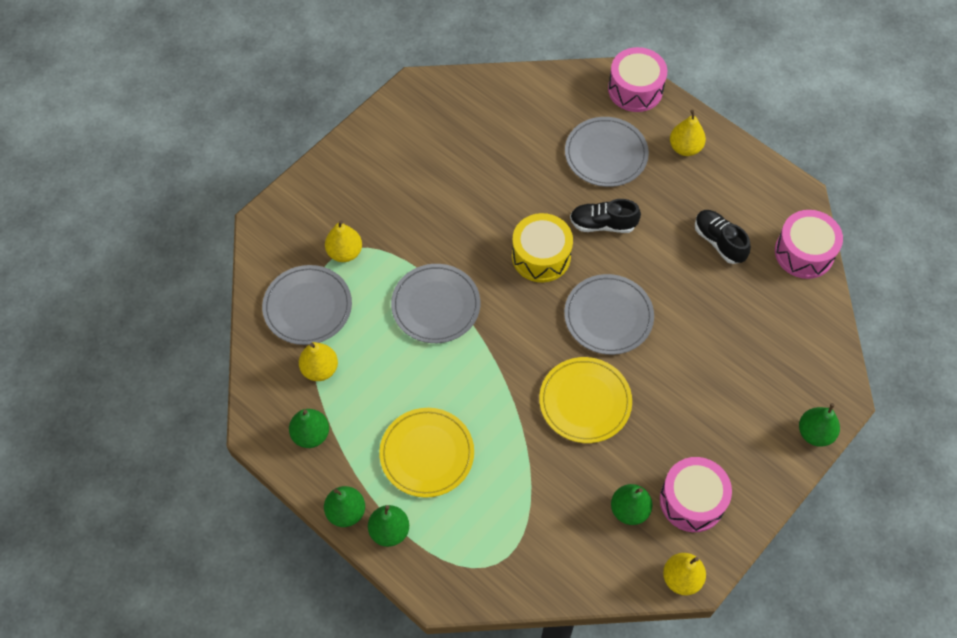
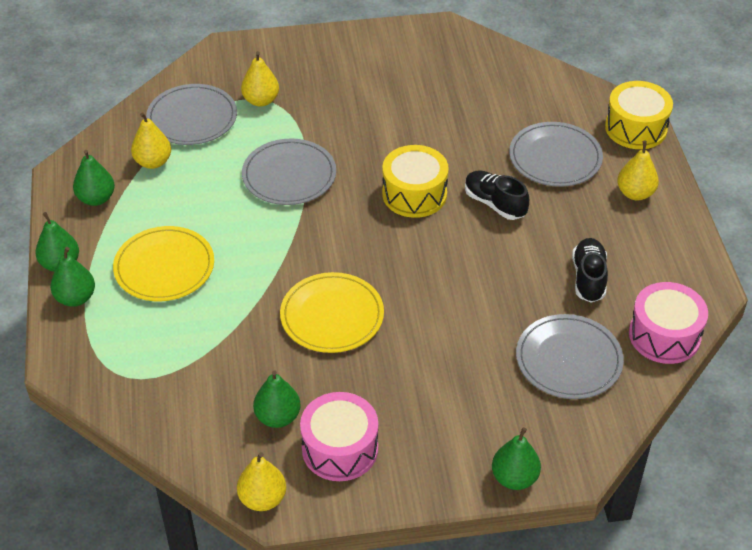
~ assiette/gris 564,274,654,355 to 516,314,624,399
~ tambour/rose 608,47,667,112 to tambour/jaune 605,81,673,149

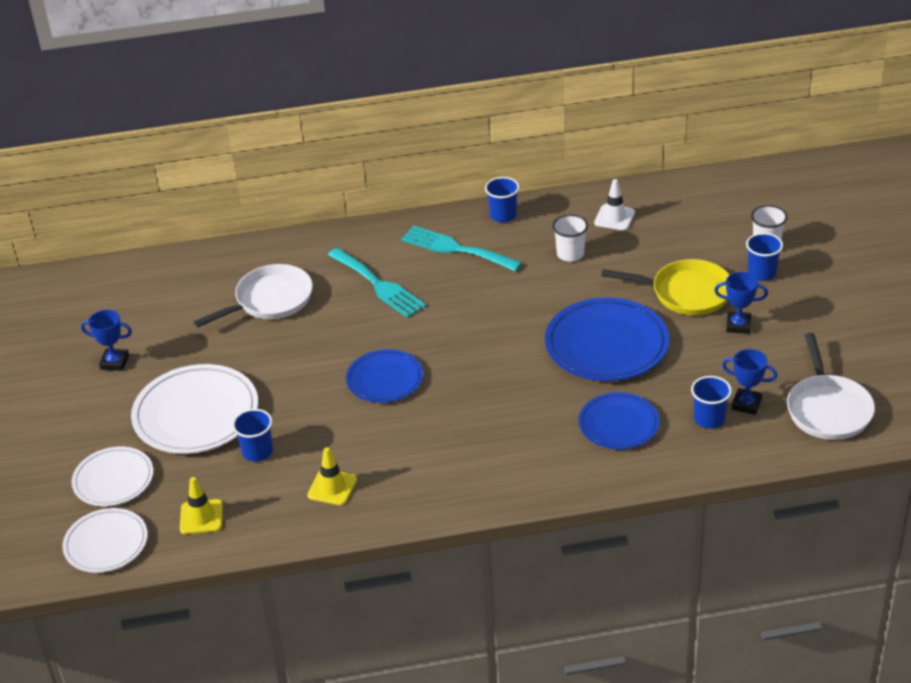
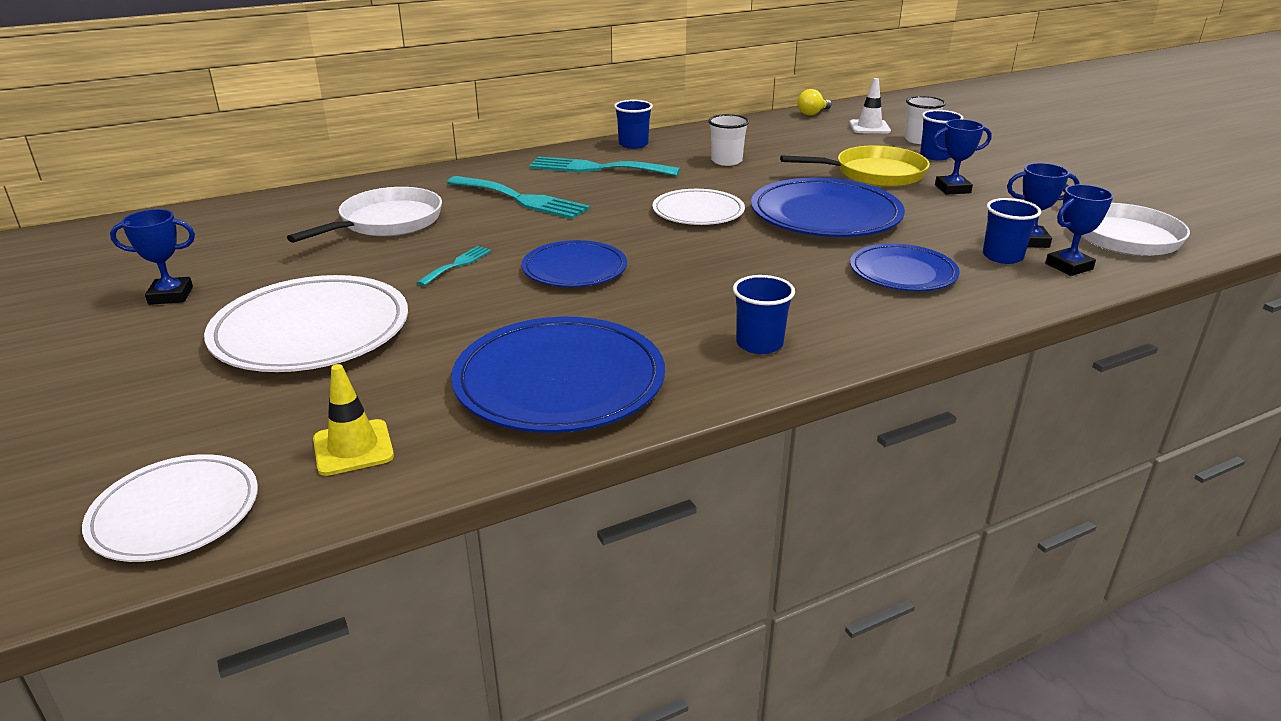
+ fourchette/turquoise 416,246,491,286
~ cône de chantier/jaune 307,447,357,505 to assiette/bleu 451,317,665,433
~ assiette/blanc 71,447,153,506 to 652,189,745,225
~ gobelet/bleu 232,409,273,462 to 733,275,795,354
+ ampoule/jaune 797,89,832,115
~ cône de chantier/blanc 594,179,635,230 to 849,78,891,133
+ trophée/bleu 1045,184,1113,276

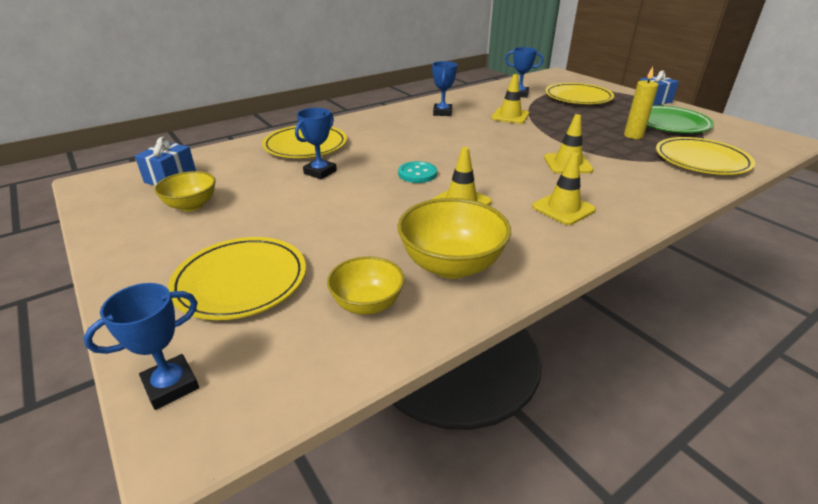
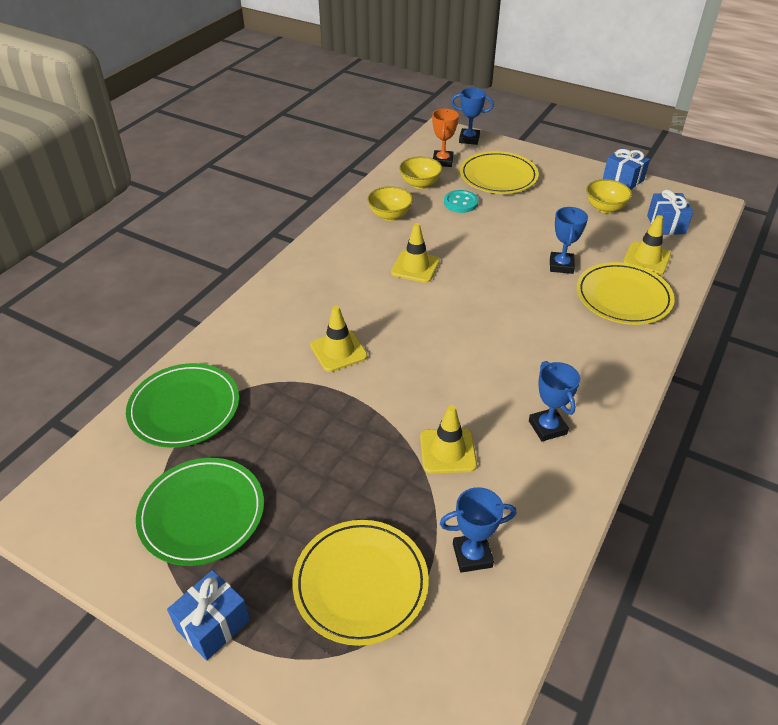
~ assiette/jaune 656,137,755,175 to assiette/vert 126,363,239,448
~ bol/jaune 397,198,511,279 = 367,186,413,221 x0.63
+ trophée/orange 432,109,459,167
~ bouton/turquoise 398,161,437,183 to 444,190,478,213
~ trophée/bleu 83,283,199,410 = 451,88,494,145 75 degrees clockwise
+ cadeau/bleu 603,148,650,189
~ cône de chantier/jaune 532,152,596,225 to 623,215,671,275
- bougie/jaune 624,67,658,139

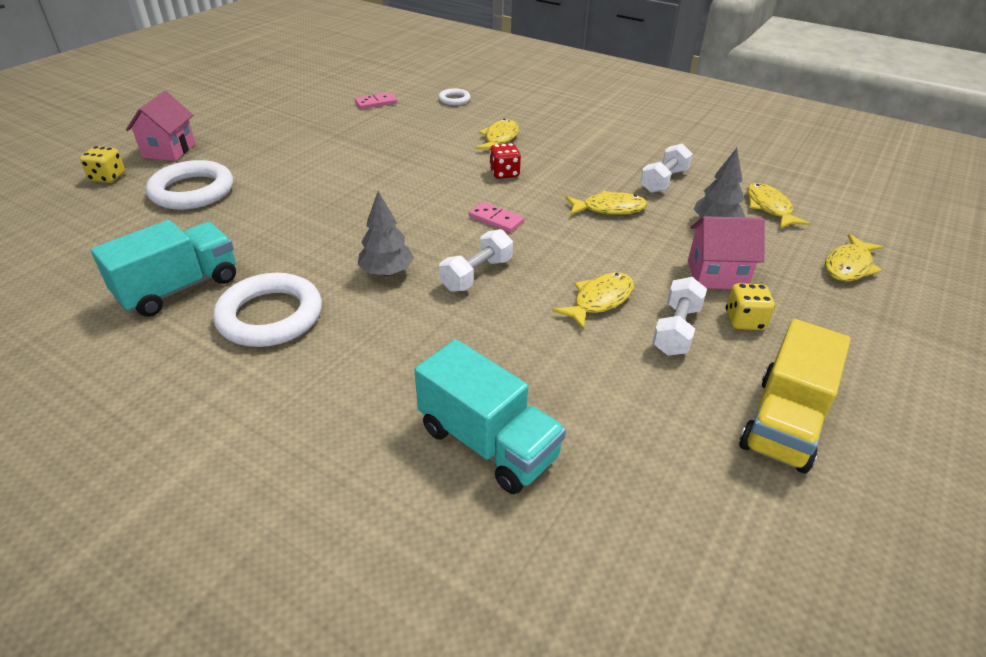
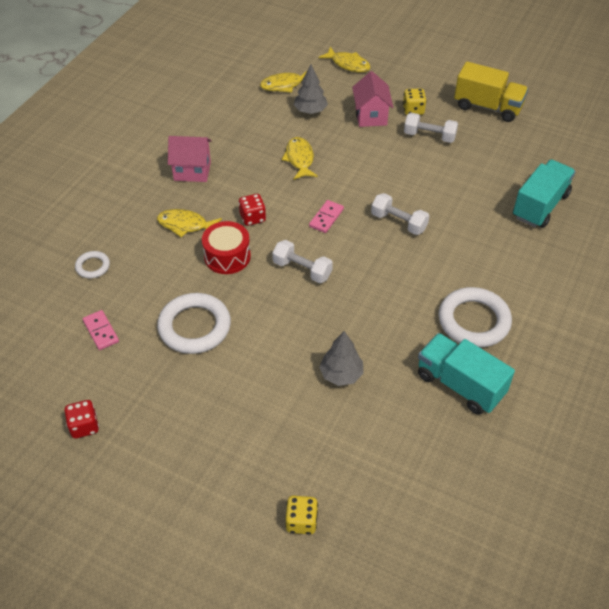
+ dé/rouge 65,400,99,439
~ anneau/blanc 146,160,233,210 to 157,293,231,354
~ maison/rose 126,91,196,161 to 168,136,212,182
+ tambour/rouge 202,221,251,274
~ haltère/blanc 640,143,693,193 to 272,240,333,283
~ arbre/gris 358,191,414,276 to 319,331,364,386
- poisson/jaune 552,273,634,330

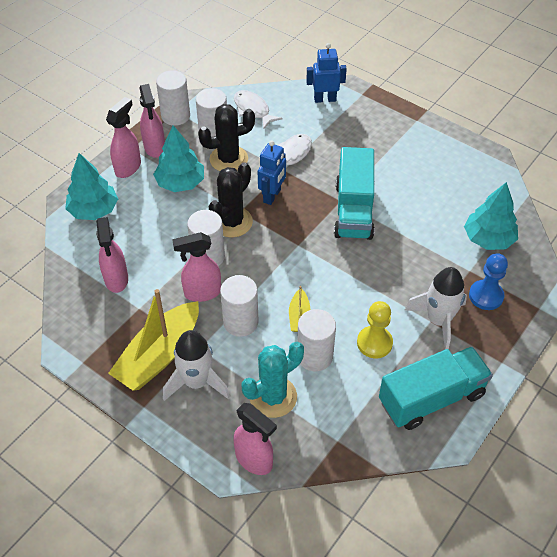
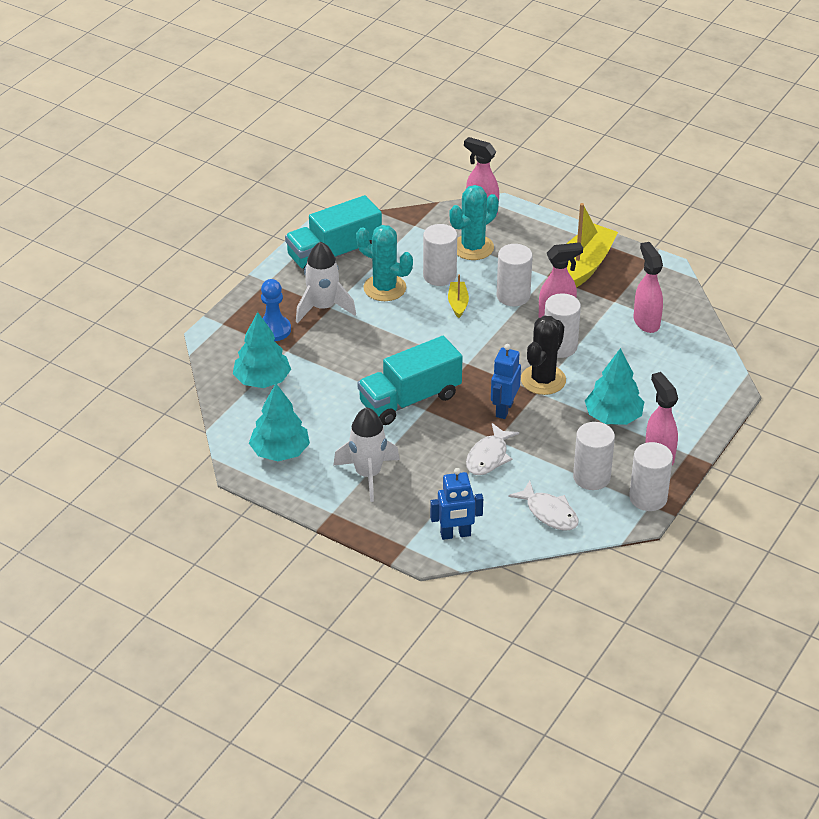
~ arbre/turquoise 65,153,118,220 to 249,384,310,461
~ fusée/blanc 163,330,230,401 to 333,407,400,502
~ pion/jaune 357,301,393,358 to cactus/turquoise 356,225,413,301
~ camion/turquoise 334,147,375,240 = 358,336,463,425 120 degrees counterclockwise
- vaporisateur/rose 106,97,141,178
- cactus/noir 198,104,255,171

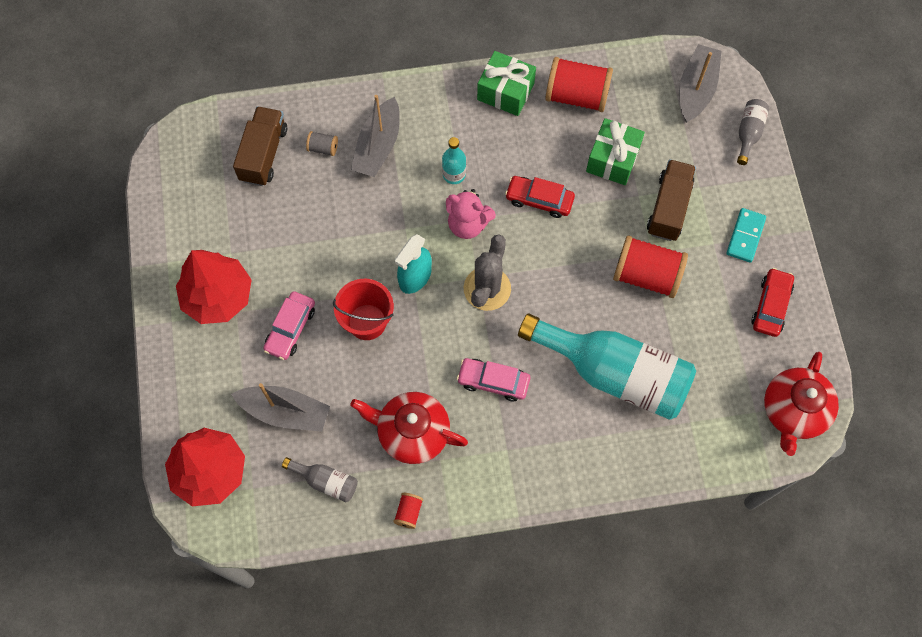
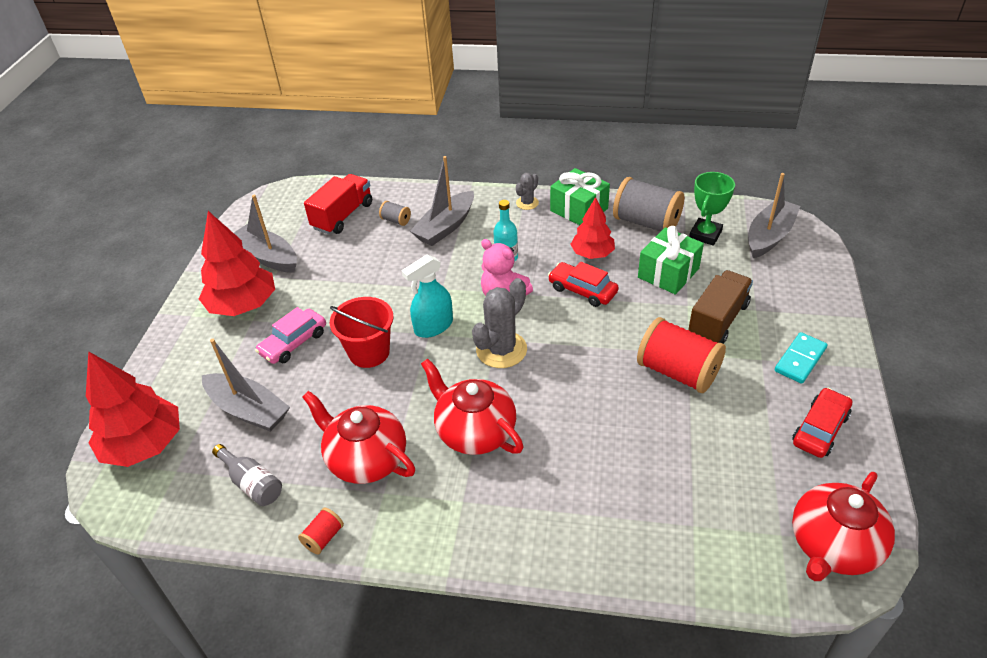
+ bateau/gris 234,195,297,273
~ camion/marron 233,106,287,186 to camion/rouge 304,174,372,234
~ voiture/rose 457,358,530,401 to théière/rouge 421,358,524,455
+ cactus/gris 516,173,539,210
+ arbre/rouge 570,197,615,259
~ bobine/rouge 545,57,613,112 to bobine/gris 613,177,684,231
+ trophée/vert 689,172,735,246
- bouteille/turquoise 518,313,696,420
- bouteille/gris 737,99,769,165

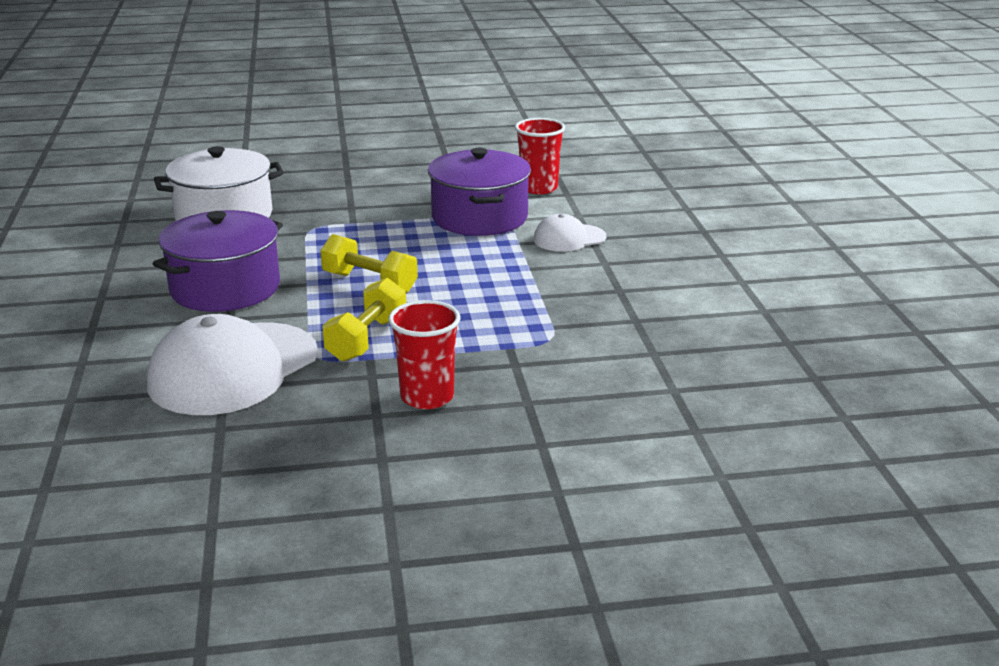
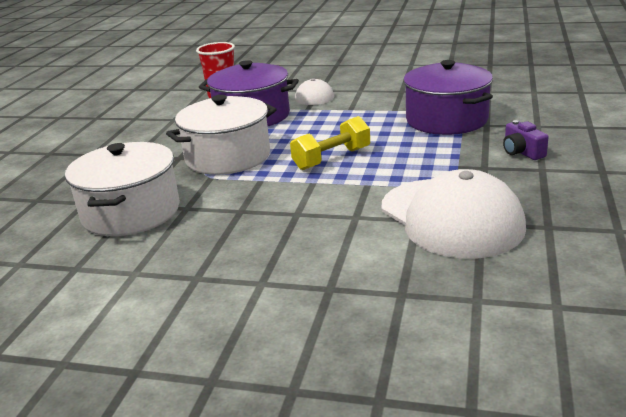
+ marmite/blanc 166,95,277,175
~ marmite/violet 153,210,283,312 to 403,60,493,135
~ gobelet/rouge 388,300,460,409 to appareil photo/violet 503,120,548,160
- haltère/jaune 322,278,406,362

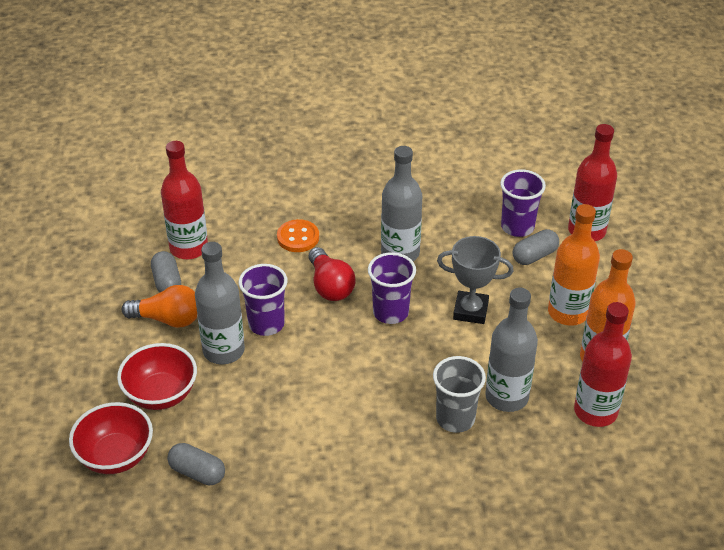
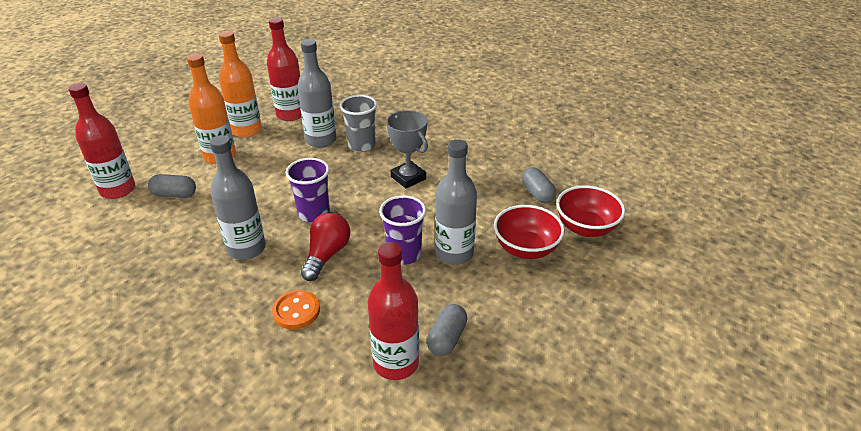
~ trophée/gris 437,236,513,324 to 387,110,428,188
- ampoule/orange 122,285,197,328
- gobelet/violet 500,169,546,237

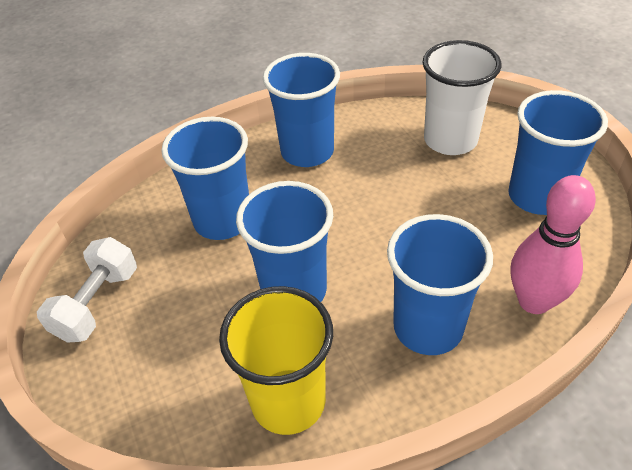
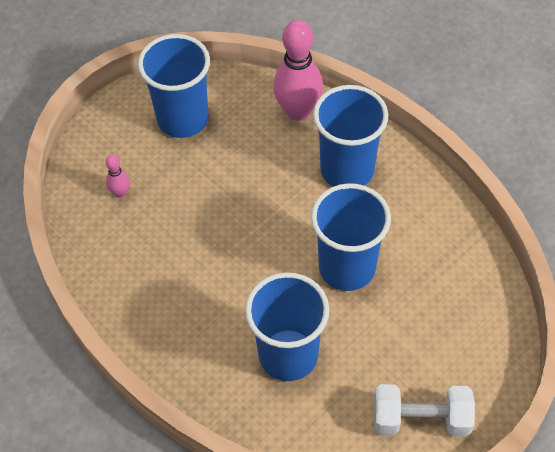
~ gobelet/blanc 423,40,501,155 to quille/rose 106,155,130,198
- gobelet/jaune 219,286,333,435
- gobelet/bleu 263,53,340,167

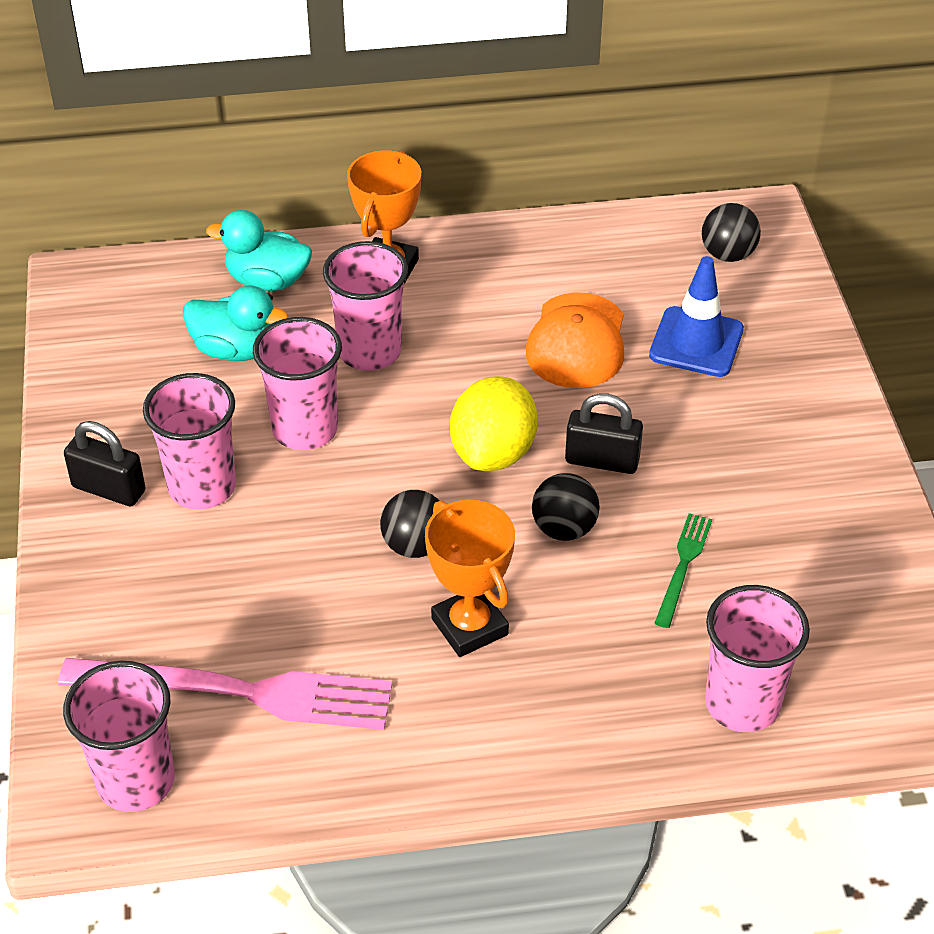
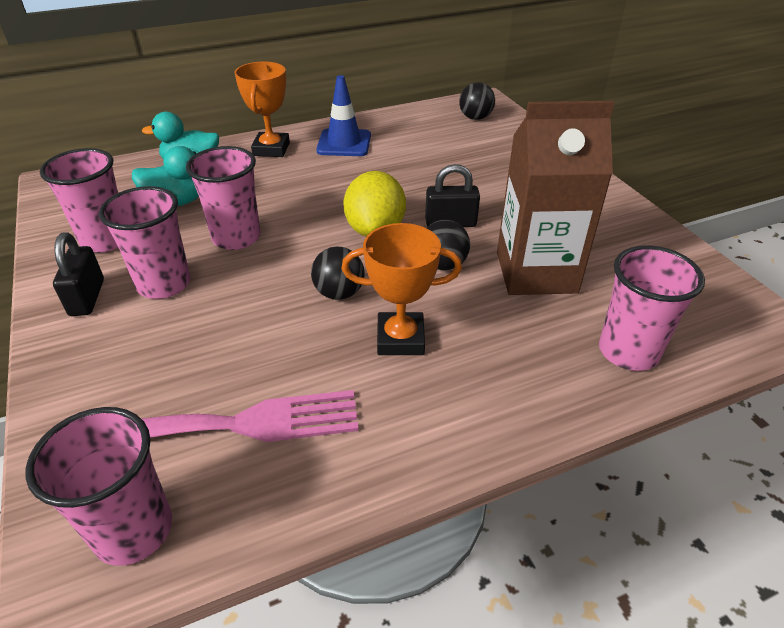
~ gobelet/rose 323,241,408,371 to 40,148,118,252
~ cadenas/noir 64,421,146,507 = 53,232,104,316 75 degrees clockwise
~ cône de chantier/bleu 649,256,744,377 to 316,75,371,156
~ trophée/orange 425,500,515,657 = 342,223,462,355 45 degrees counterclockwise
~ fourchette/vert 655,513,712,628 to brique de lait/marron 497,101,614,295
- casquette/orange 526,293,624,388

